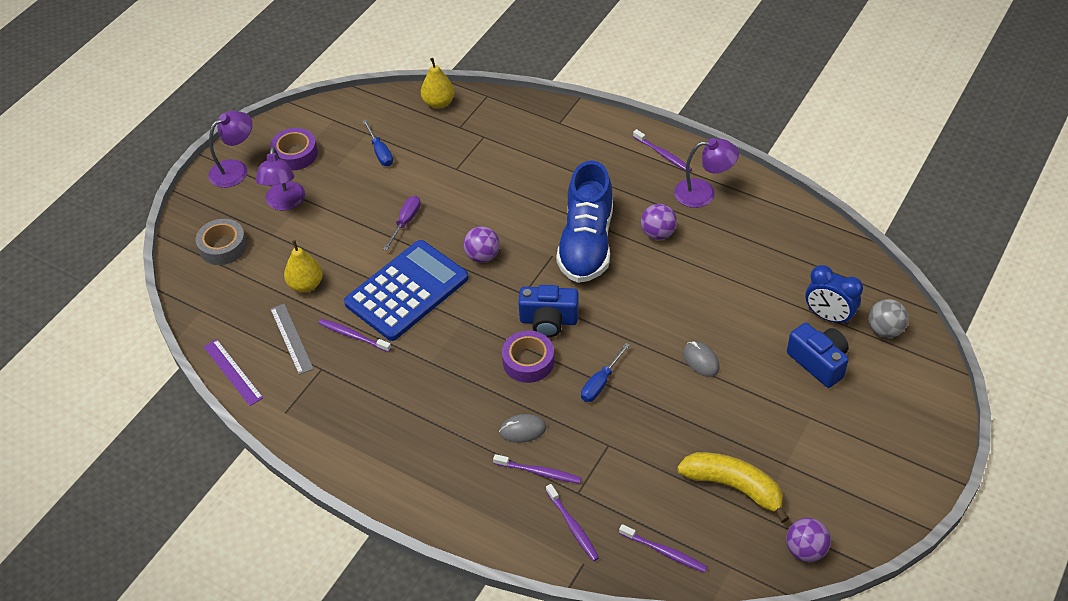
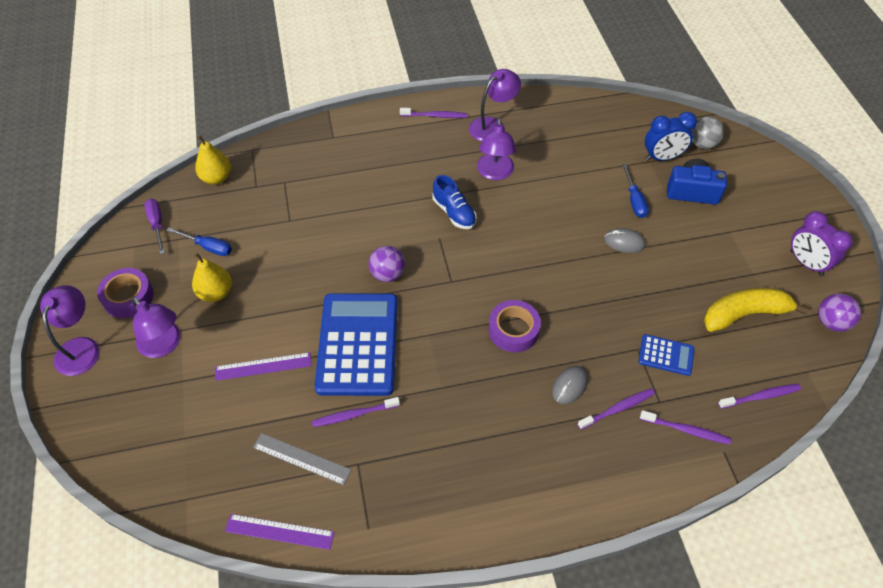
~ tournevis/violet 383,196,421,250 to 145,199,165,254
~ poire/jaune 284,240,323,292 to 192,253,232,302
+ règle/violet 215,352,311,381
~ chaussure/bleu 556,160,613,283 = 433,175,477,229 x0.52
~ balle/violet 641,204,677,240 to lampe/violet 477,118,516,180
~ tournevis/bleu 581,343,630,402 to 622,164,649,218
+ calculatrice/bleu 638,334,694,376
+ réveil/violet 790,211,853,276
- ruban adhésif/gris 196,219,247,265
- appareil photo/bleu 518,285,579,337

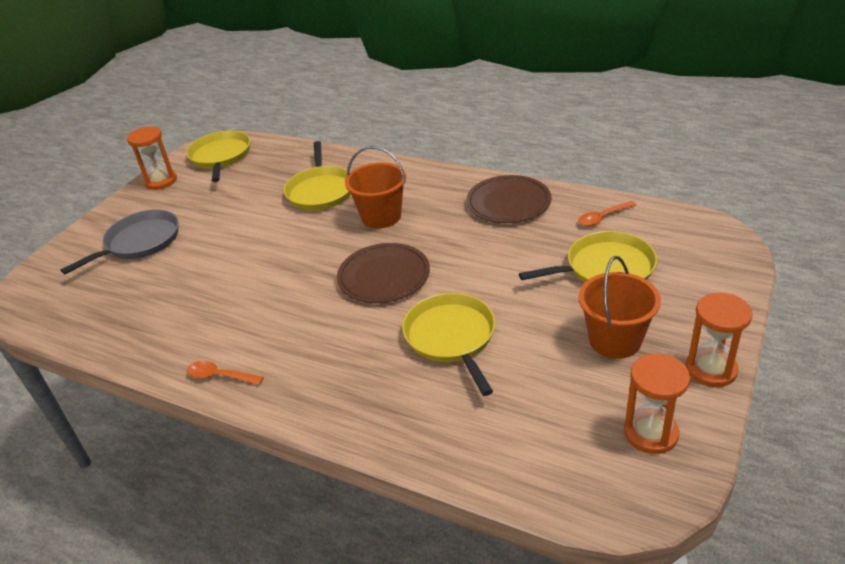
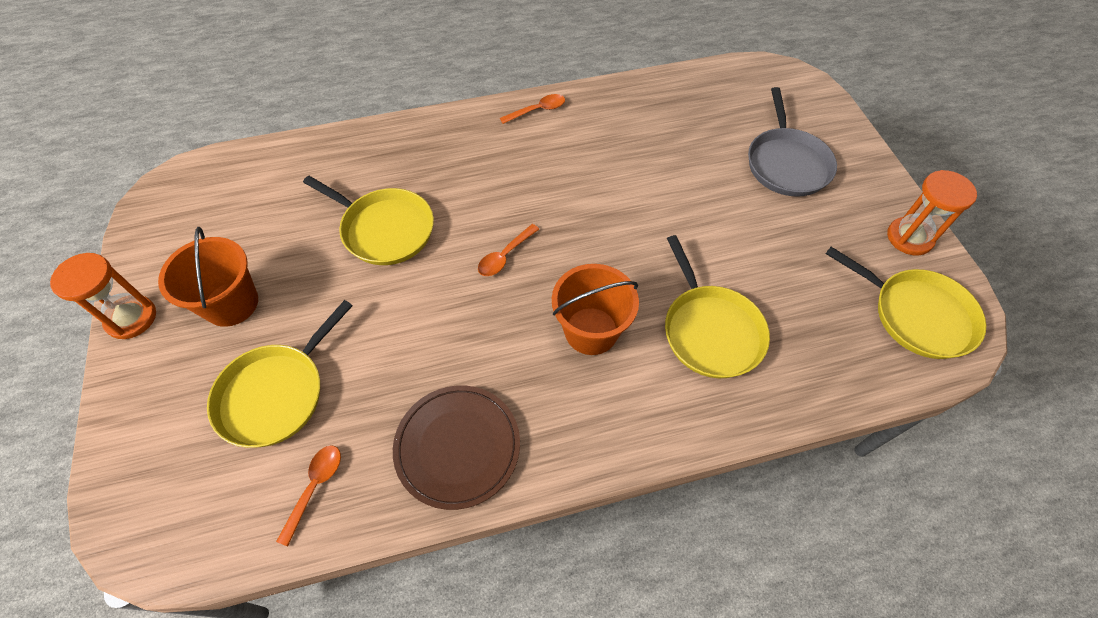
~ assiette/marron 337,243,430,303 to cuillère/orange 478,224,539,276
~ poêle/jaune 284,141,351,210 = 665,235,770,378 150 degrees counterclockwise
- sablier/orange 624,354,690,454

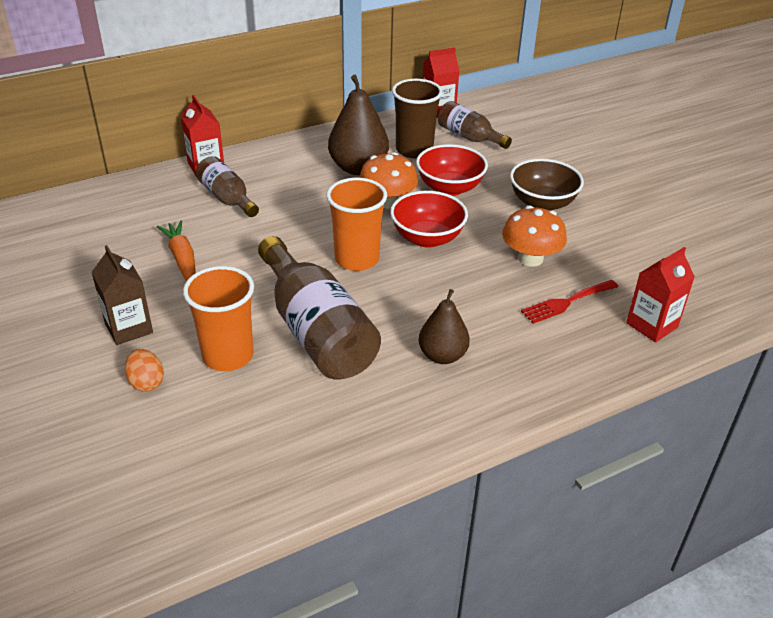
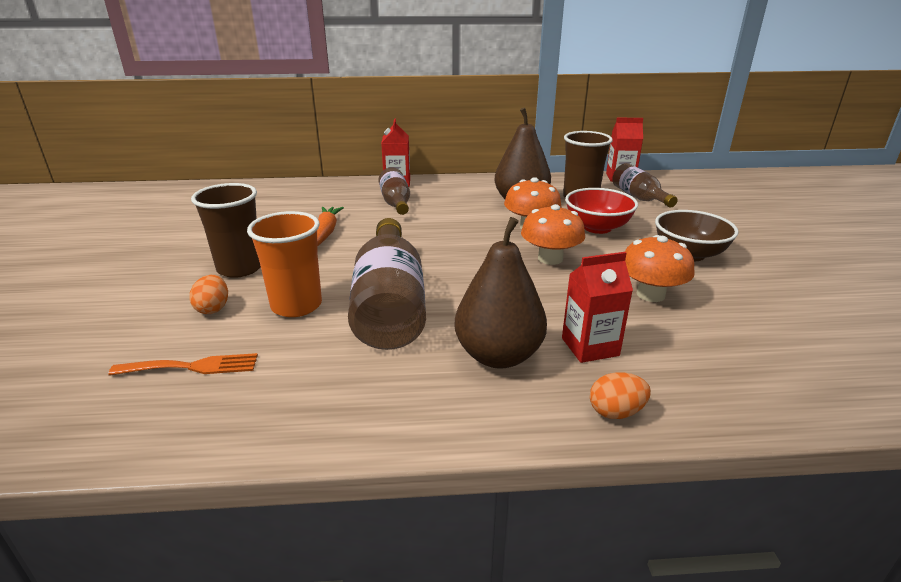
+ fourchette/orange 108,353,258,376
~ brique de lait/marron 91,245,153,345 to gobelet/marron 191,183,261,278
~ poire/marron 419,289,470,364 = 454,217,547,369 x1.56
~ bol/rouge 390,191,468,248 to champignon/orange 521,204,585,265
~ brique de lait/rouge 626,247,695,342 to 562,252,633,363
+ œuf/orange 590,372,651,419
- gobelet/orange 326,178,387,271
- fourchette/rouge 521,280,618,324

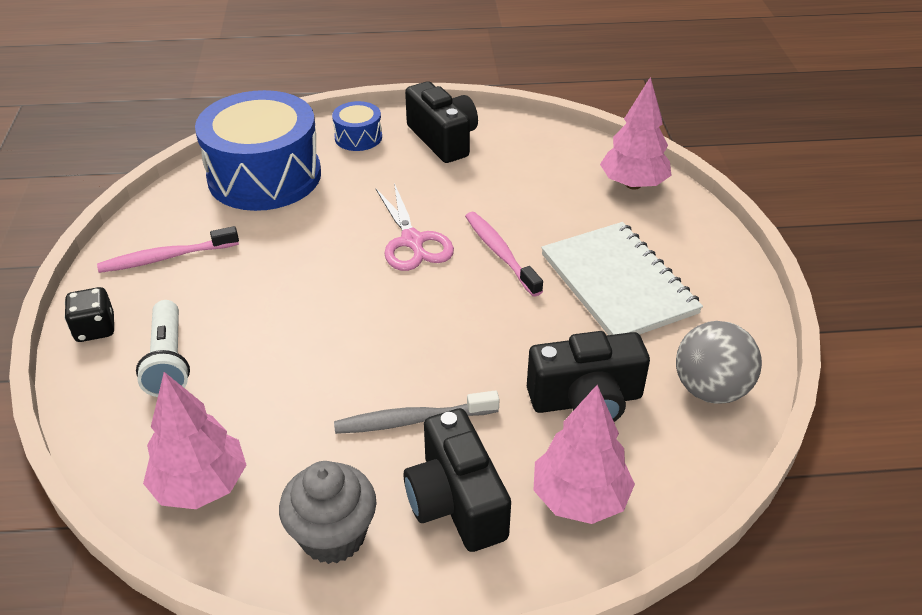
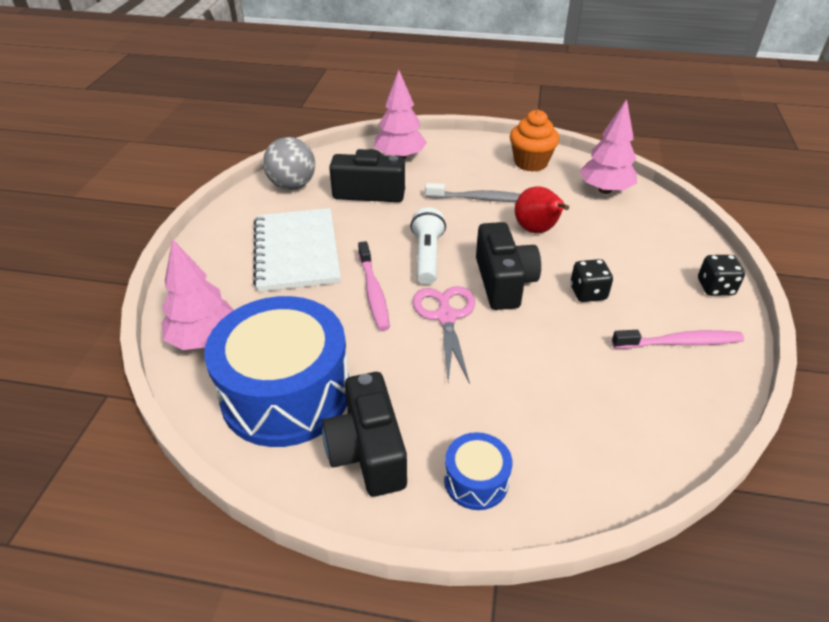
~ tambour/bleu 195,90,321,211 to 204,296,349,447
~ lampe de poche/blanc 136,300,190,397 to 410,207,446,285
~ appareil photo/noir 404,408,511,552 to 476,222,541,310
~ muffin/gris 279,461,376,564 to muffin/orange 510,109,559,172
+ poire/rouge 515,186,569,233
+ dé/noir 570,259,613,302

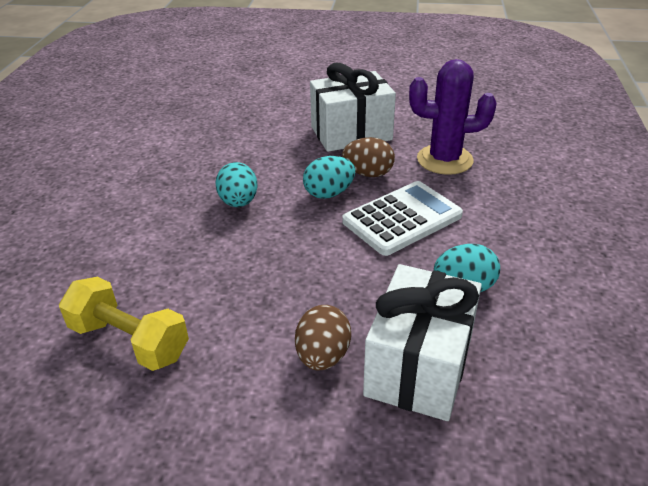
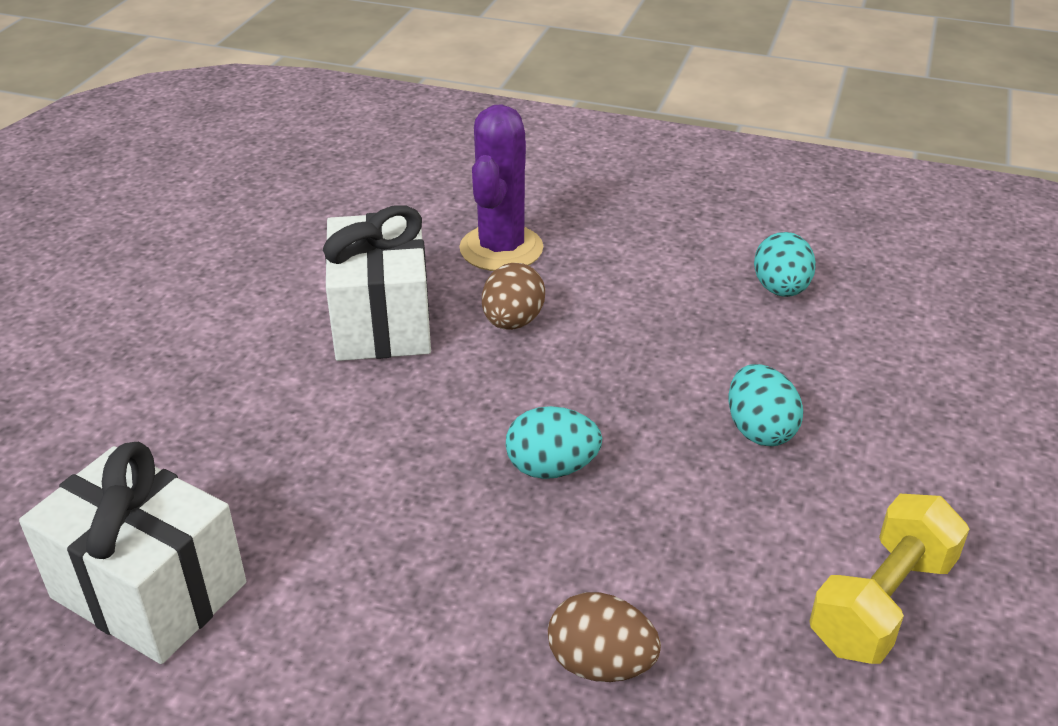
~ cadeau/blanc 363,264,482,421 to 19,442,246,664
~ œuf/marron 295,305,351,370 to 548,592,661,682
~ œuf/turquoise 303,156,355,199 to 729,364,803,446
- calculatrice/blanc 342,181,463,256

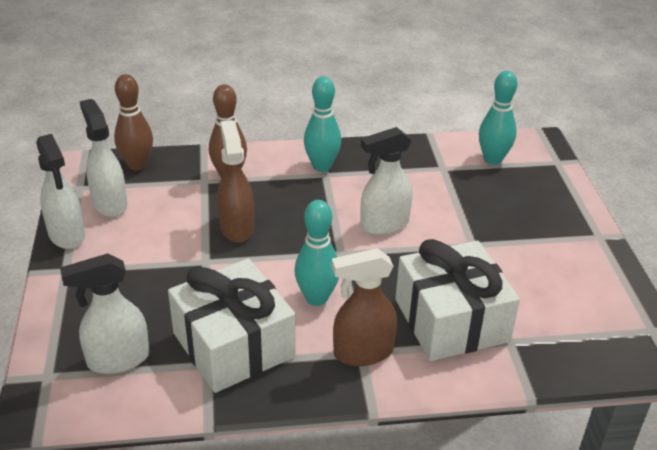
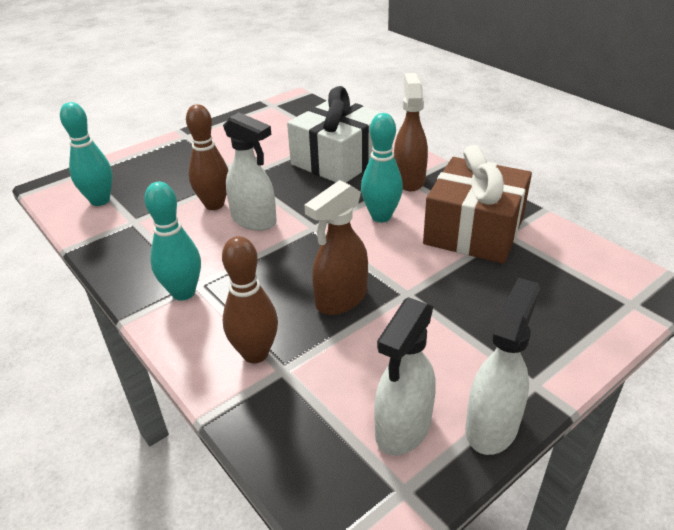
~ quille/marron 114,74,153,170 to 186,104,229,210
~ vaporisateur/marron 332,248,397,366 = 394,73,428,191 135 degrees counterclockwise
~ cadeau/blanc 168,258,296,393 to cadeau/marron 423,145,532,264
- vaporisateur/blanc 60,253,149,374

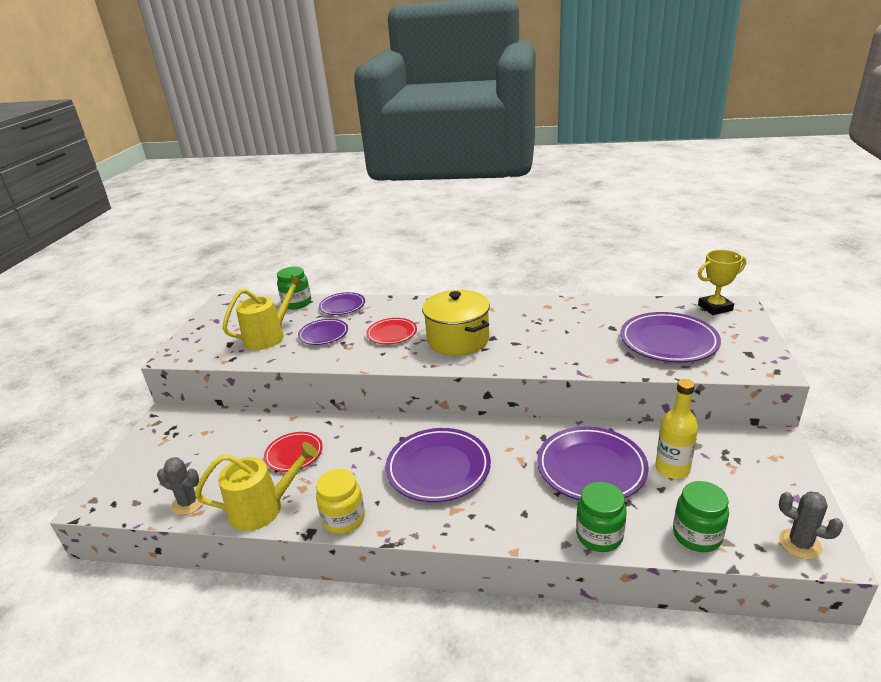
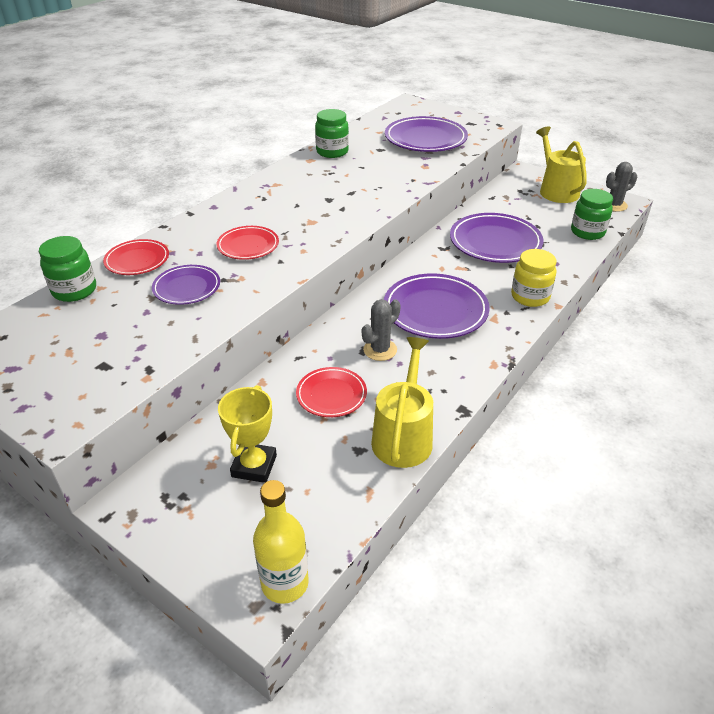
~ assiette/violet 319,292,365,315 to assiette/rouge 103,239,169,275
~ trophée/jaune 698,250,746,315 to 218,385,277,483
~ bouteille/jaune 655,379,698,479 to 253,480,309,604
~ bocal/vert 576,482,627,552 to 315,109,349,158
~ cactus/gris 157,457,205,515 to 362,299,401,361
~ bocal/jaune 316,469,365,534 to 511,249,556,307
~ arrosoir/jaune 222,275,304,350 to 536,126,587,203
- marmite/jaune 422,290,490,356

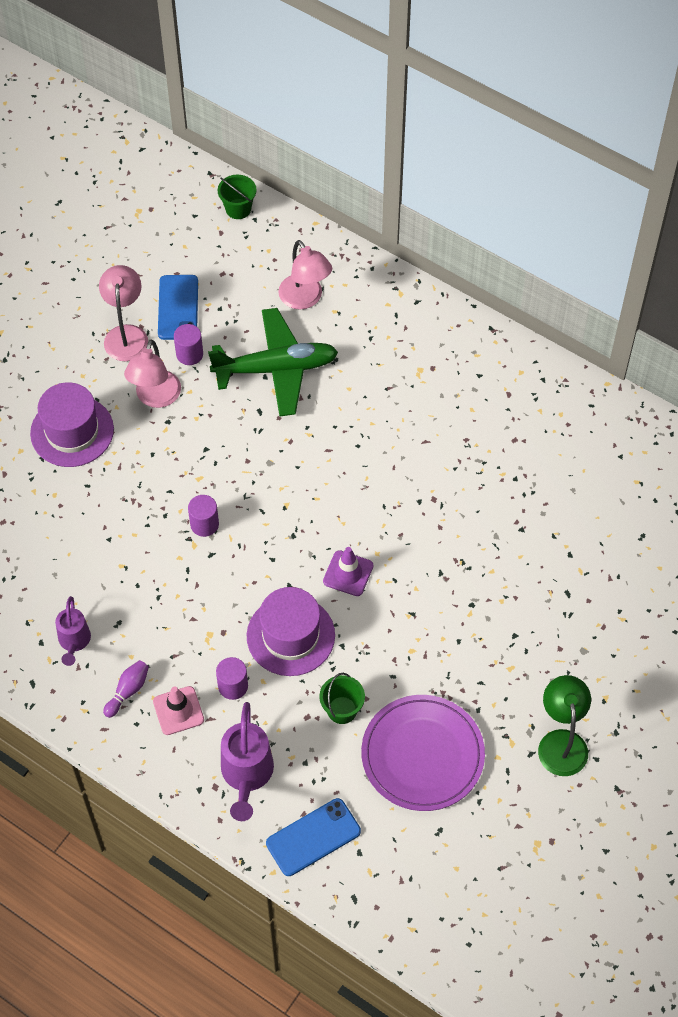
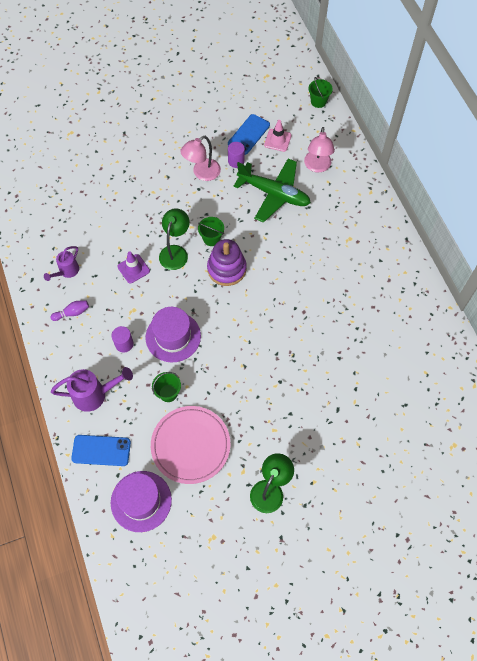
~ arrosoir/violet 221,702,274,821 = 51,367,133,412 135 degrees counterclockwise
~ chapeau/violet 30,382,114,467 to 111,471,172,532
~ cône de chantier/violet 323,547,373,596 to 117,251,150,284
~ assiette/violet 361,695,485,811 to assiette/rose 151,406,230,484
~ cylindre/violet 188,495,219,537 to lampe/vert 159,208,190,270
+ seau/vert 198,217,224,246
+ jouet à empiler/violet 207,239,247,286
~ cône de chantier/rose 153,686,204,735 to 264,120,291,152
- lampe/rose 99,265,148,361

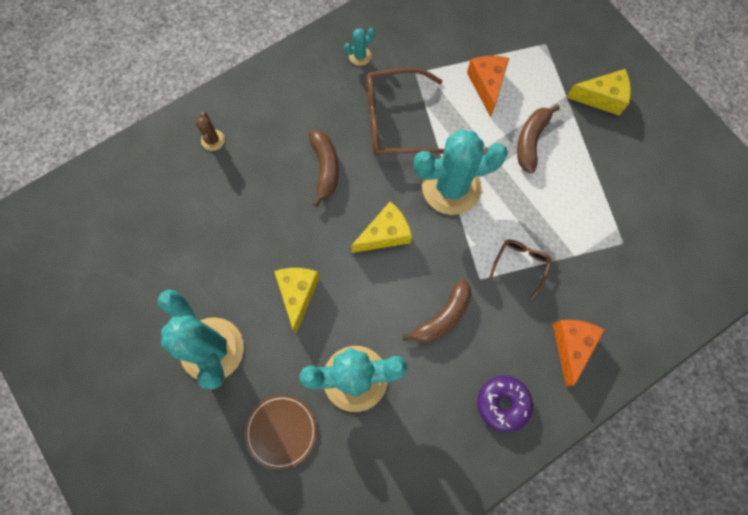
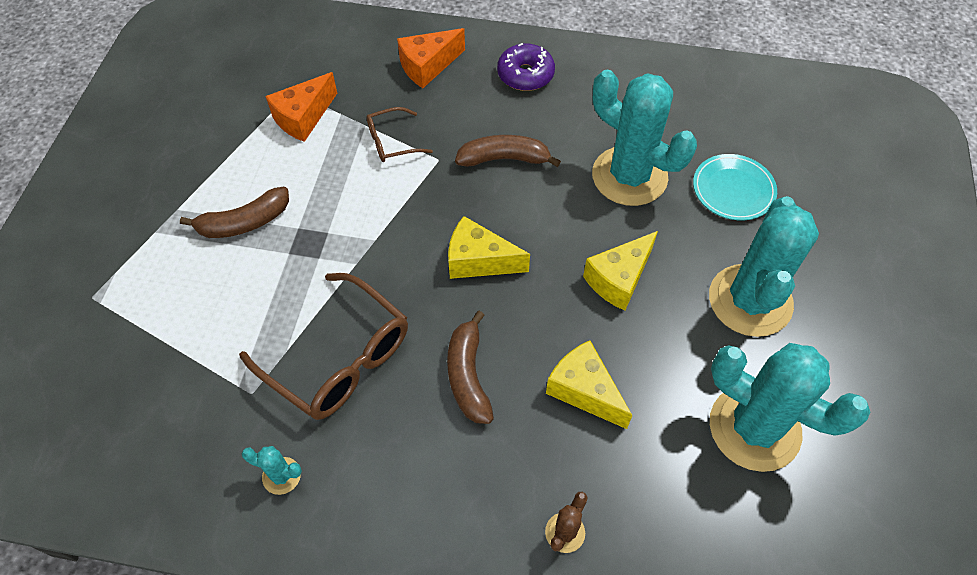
~ fromage/orange 467,56,509,117 to 265,72,337,142
~ banane/marron 309,130,339,207 = 447,311,494,424 45 degrees counterclockwise
~ fromage/jaune 566,69,631,116 to 546,340,633,429
~ assiette/marron 245,395,317,470 to assiette/turquoise 693,154,777,220
~ cactus/turquoise 414,129,508,215 to 710,343,870,472

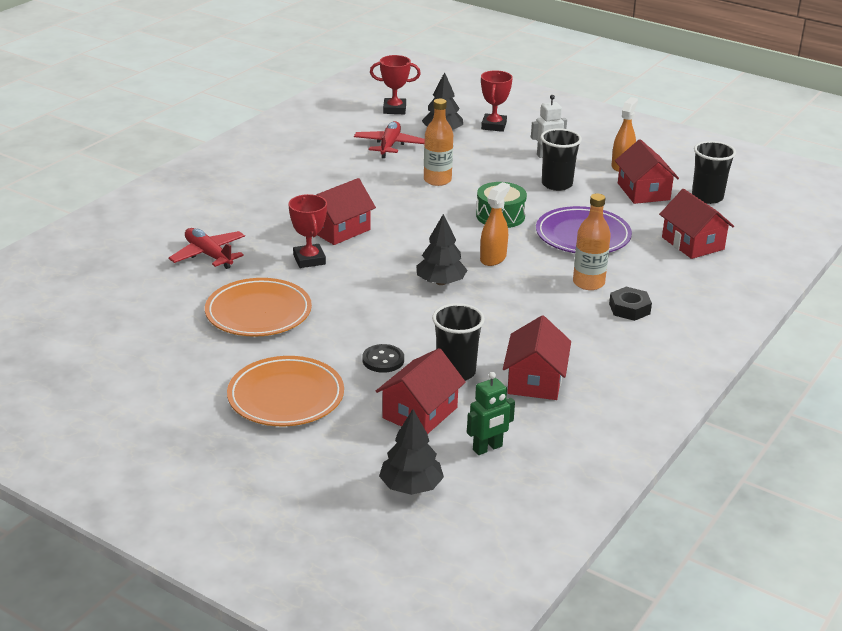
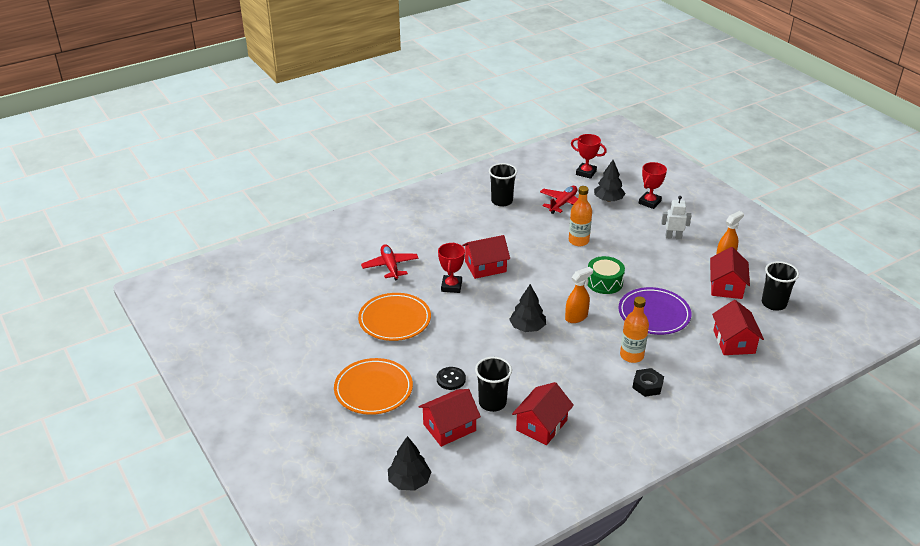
~ gobelet/noir 541,128,582,191 to 489,163,517,207
- robot/vert 467,372,515,455

